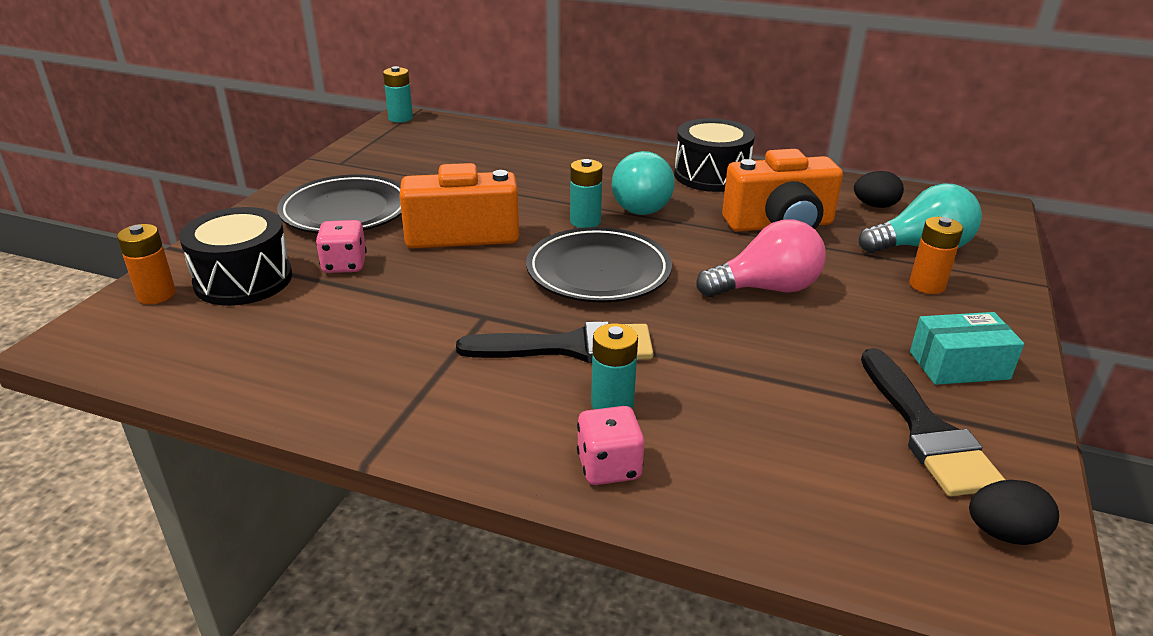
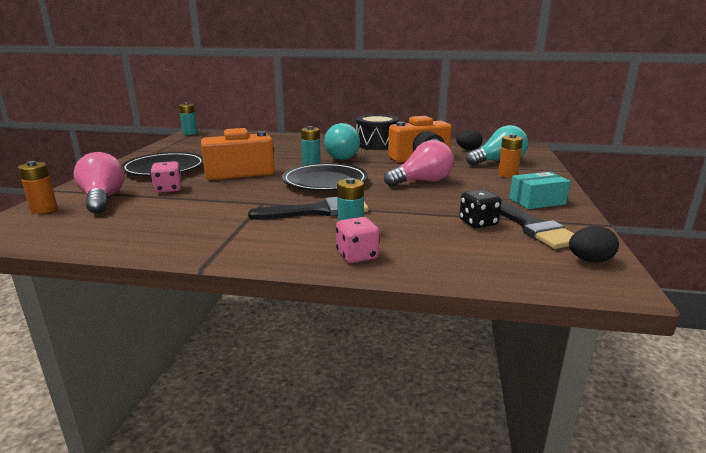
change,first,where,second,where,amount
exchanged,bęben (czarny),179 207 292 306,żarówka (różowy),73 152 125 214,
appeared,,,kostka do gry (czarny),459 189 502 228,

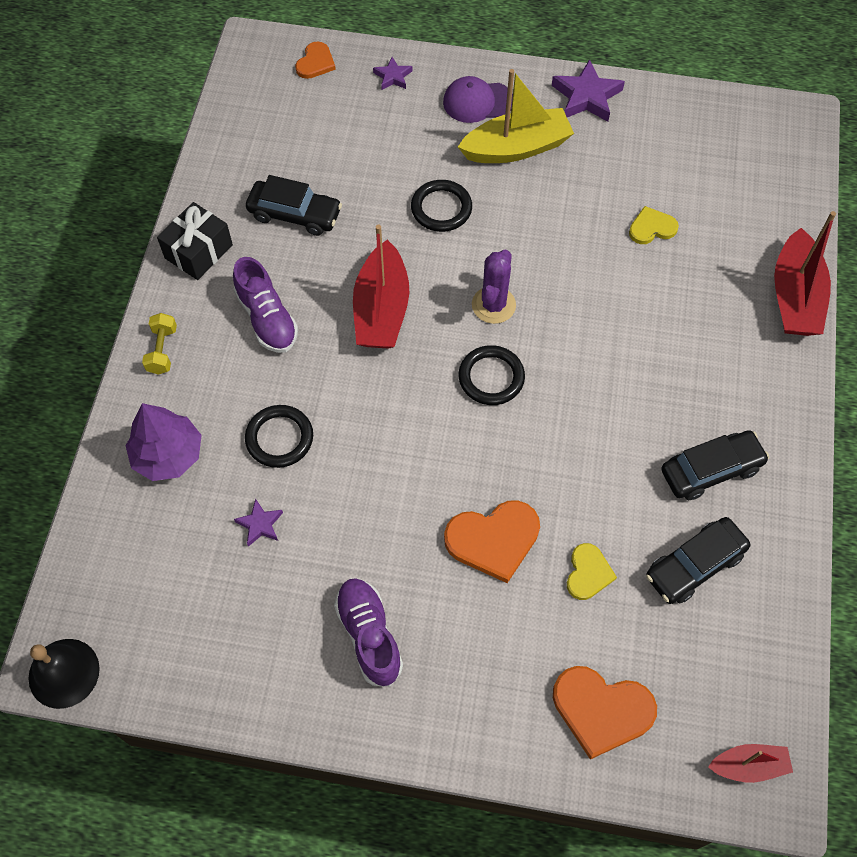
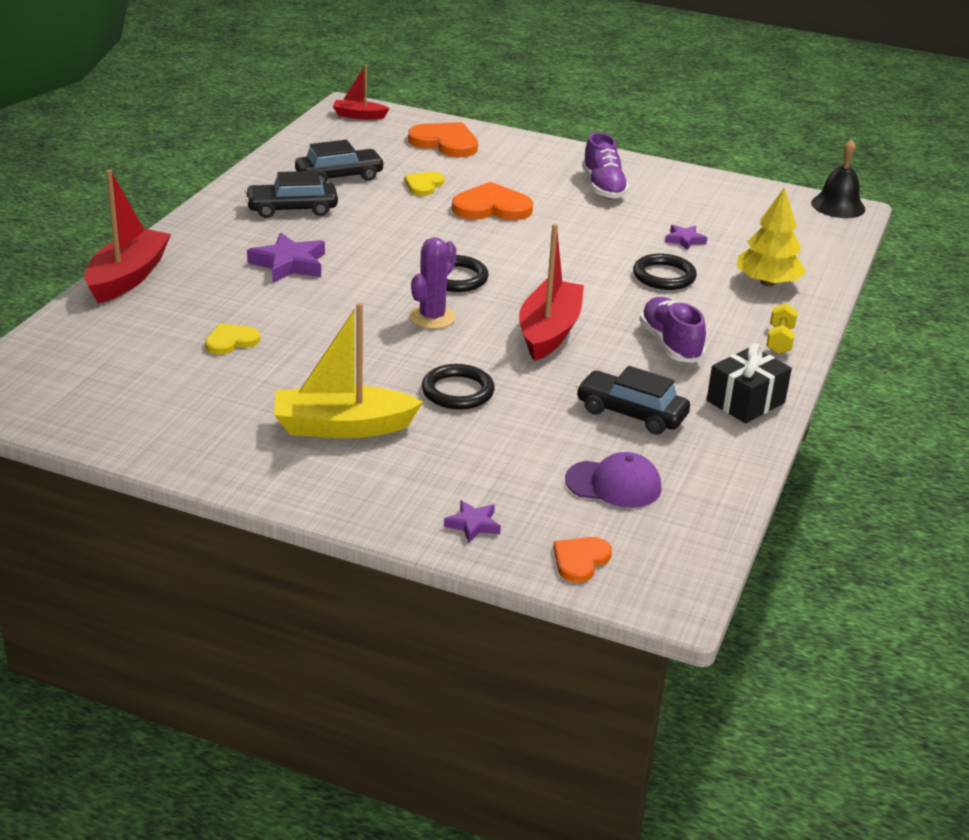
change,first,where,second,where,amount
colour,drzewko (fioletowy),126 403 202 481,drzewko (żółty),736 187 806 286,
relocated,czapka (fioletowy),443 76 513 123,,565 452 661 508,
relocated,gwiazda (fioletowy),552 59 625 122,,247 233 325 283,
spun,serce (żółty),629 206 679 244,,205 323 260 355,150 degrees clockwise

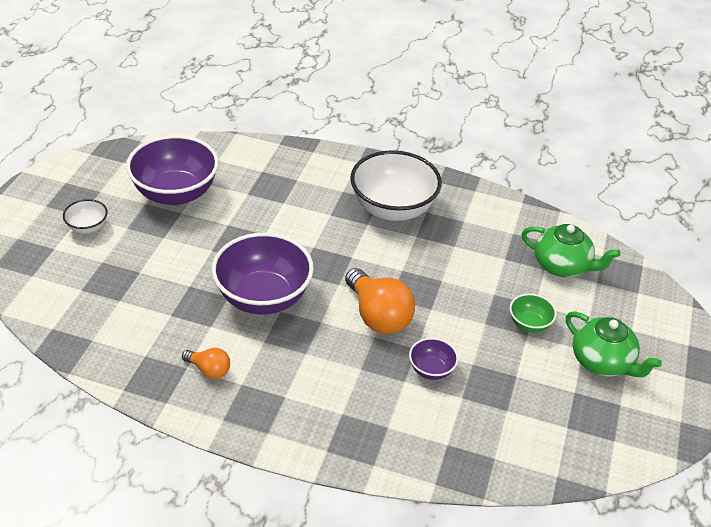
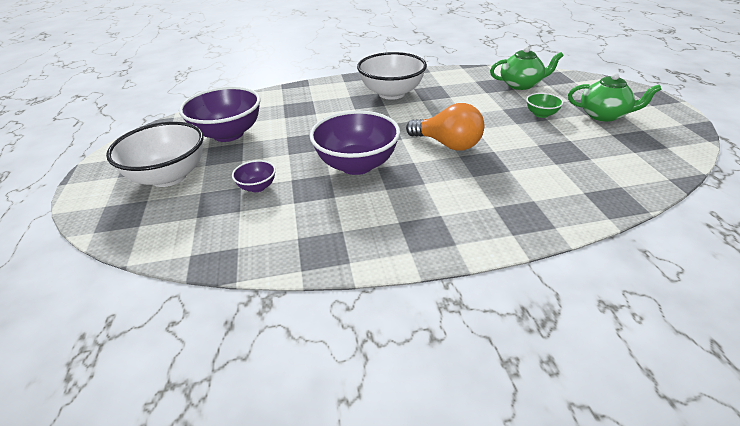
change,first,where,second,where,amount
size,miska (biały),63 199 108 234,,106 122 204 187,x2.15
missing,żarówka (pomarańczowy),182 348 230 379,,,
relocated,miska (fioletowy),409 338 458 380,,232 160 276 192,

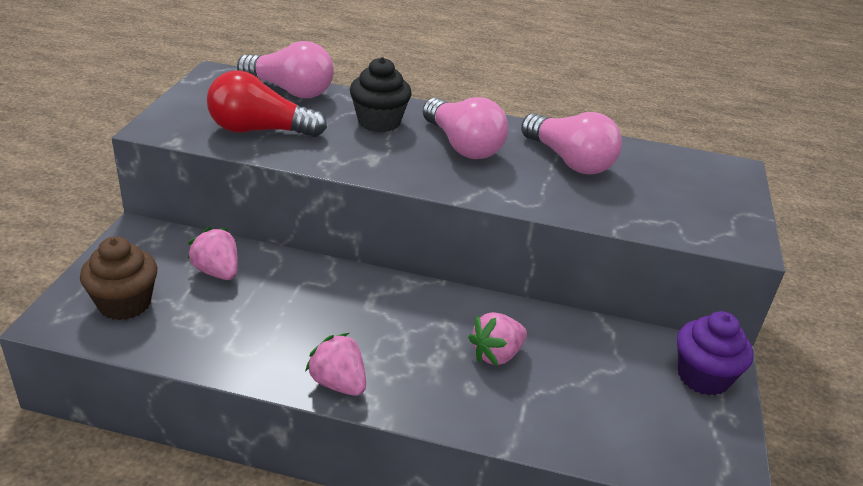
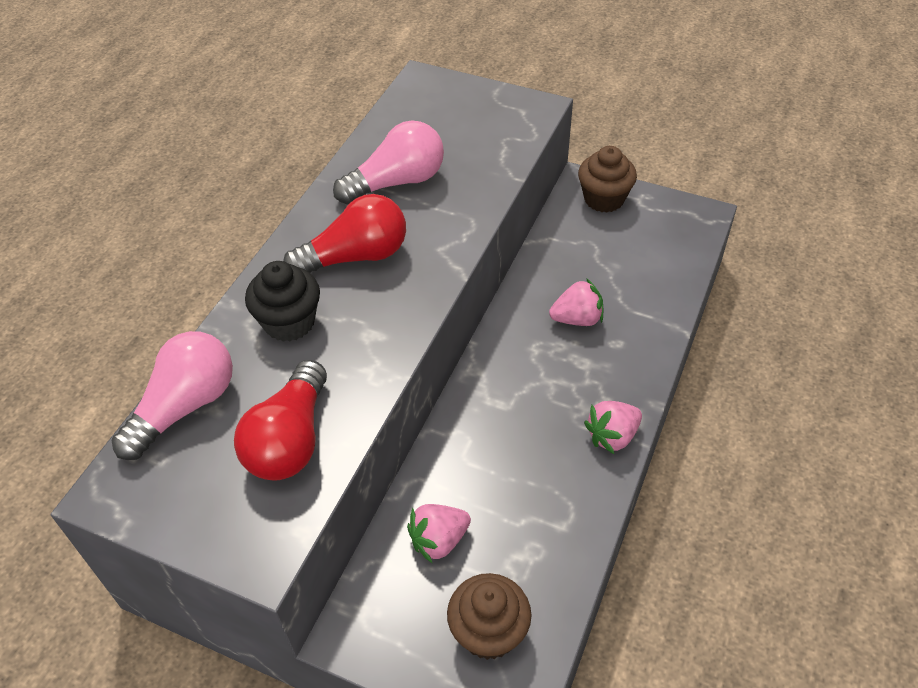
change,first,where,second,where,amount
colour,żarówka (różowy),422 97 508 159,żarówka (czerwony),283 194 406 273,
spun,truskawka (różowy),468 312 527 366,,549 278 604 326,75 degrees counterclockwise
colour,muffinka (fioletowy),677 311 753 396,muffinka (brązowy),578 146 637 213,

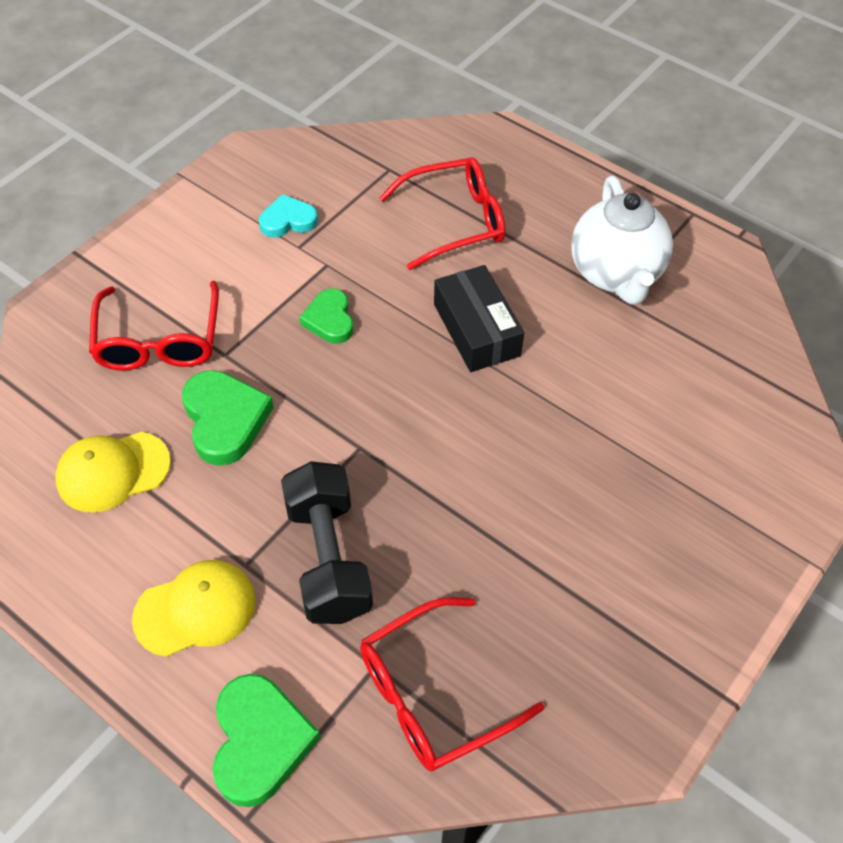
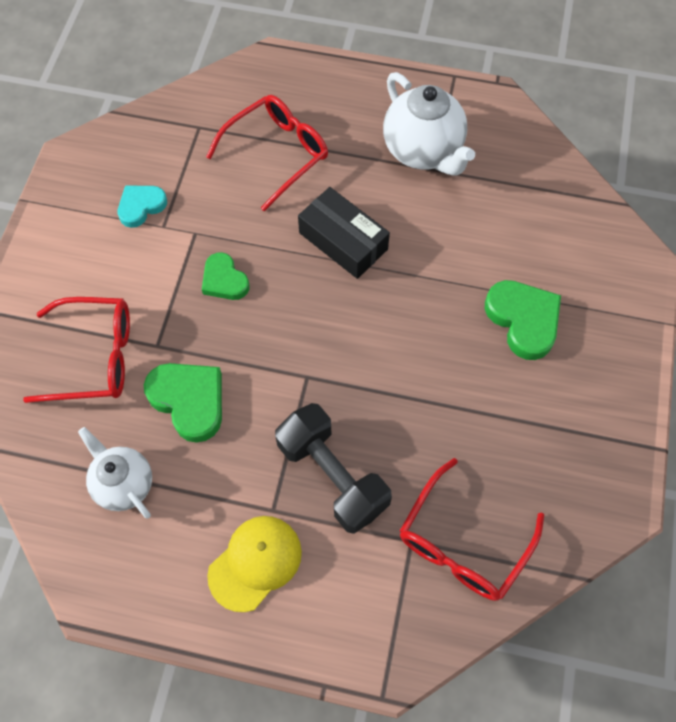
change,first,where,second,where,amount
exchanged,czapka (żółty),55 432 171 513,imbryk (biały),78 427 152 519,
spun,okulary (czerwony),89 281 219 371,,23 297 130 403,60 degrees counterclockwise
relocated,serce (zielony),213 674 321 807,,485 280 561 360,

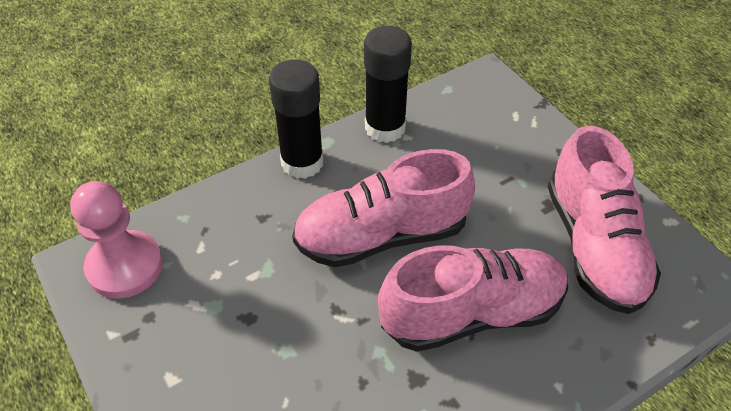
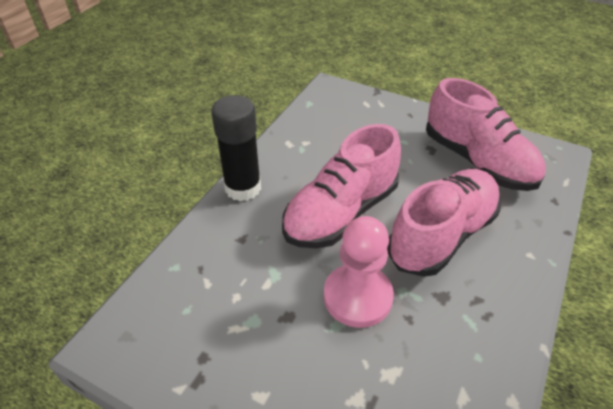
change,first,where,second,where,amount
relocated,pionek (różowy),70 181 163 299,,324 216 394 328,
missing,klej w sztyfcie (czarny),364 26 412 143,,,

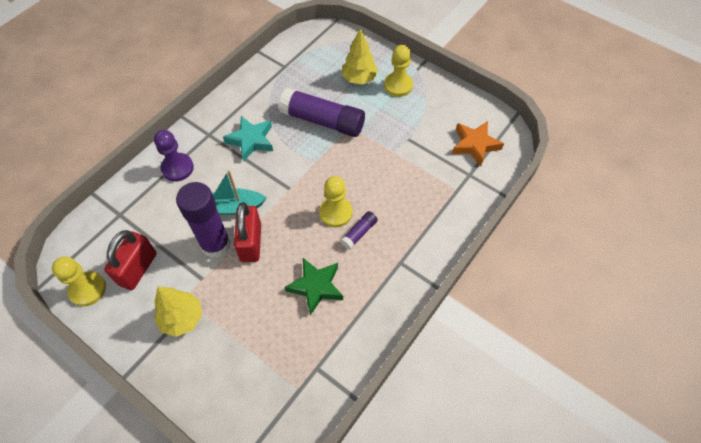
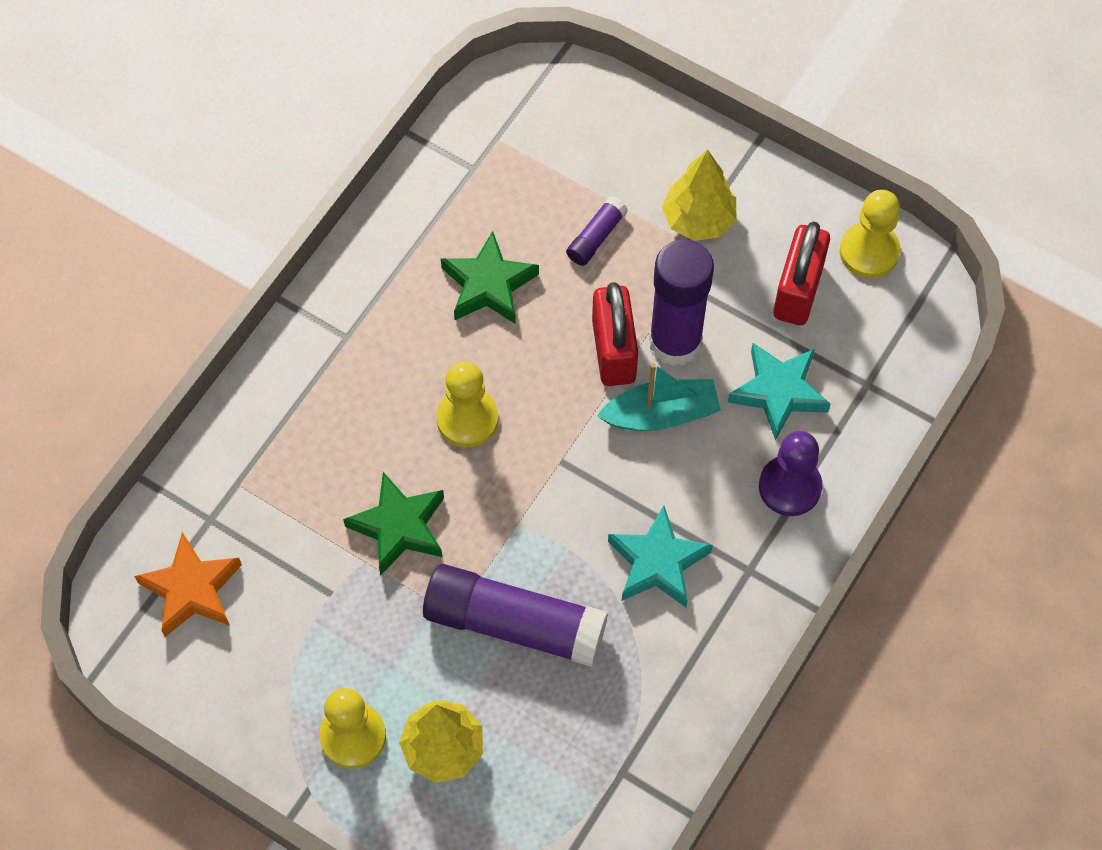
change,first,where,second,where,amount
relocated,klej w sztyfcie (fioletowy),340 211 378 250,,566 196 628 266,
appeared,,,gwiazda (zielony),343 472 444 575,
appeared,,,gwiazda (turkusowy),728 343 831 441,

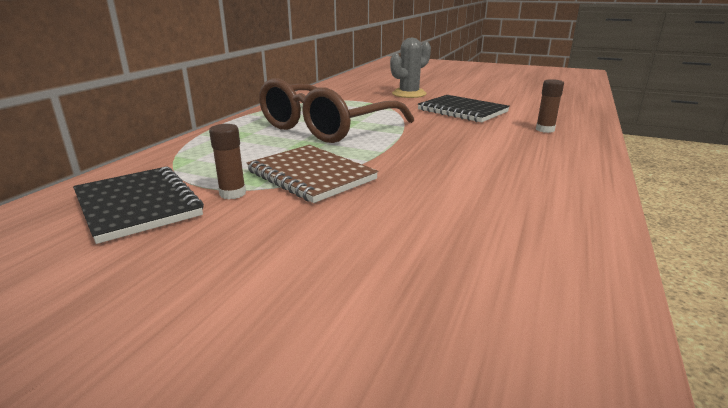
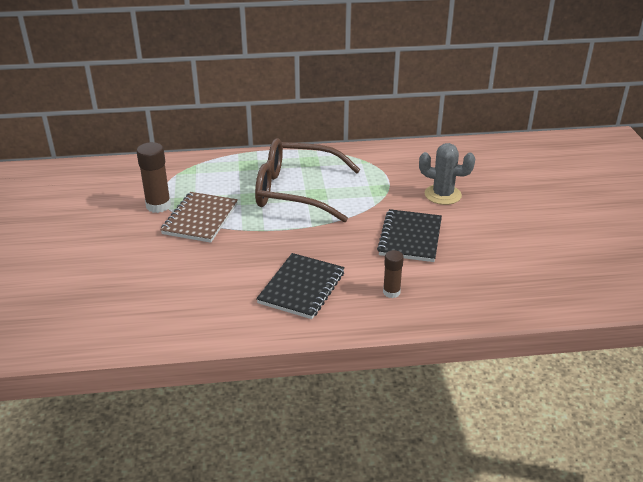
change,first,where,second,where,amount
relocated,zeszyt (czarny),73 166 204 244,,256 253 345 319,
size,klej w sztyfcie (brązowy),209 124 246 199,,136 142 171 213,x1.65

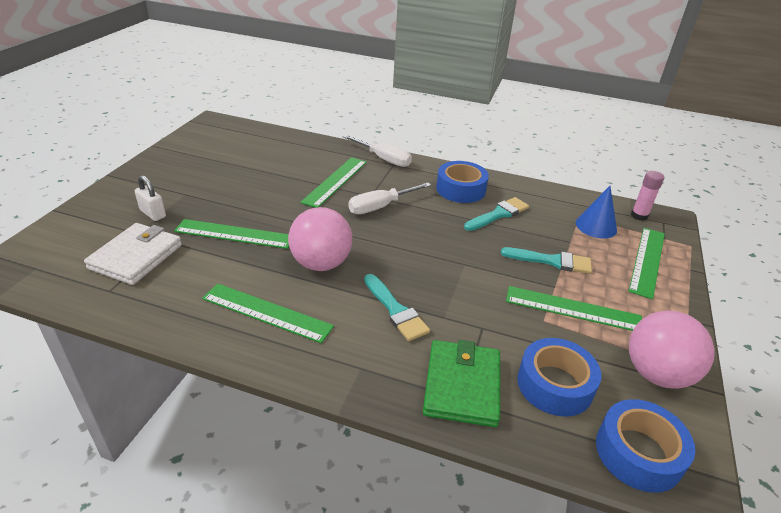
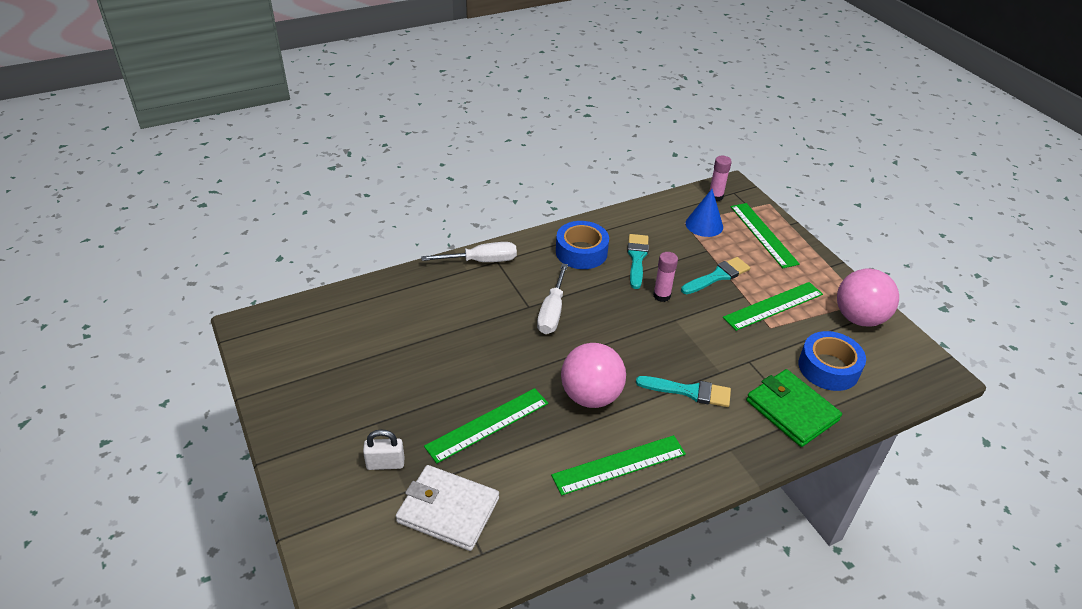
change,first,where,second,where,amount
spun,portfel (biały),84 223 182 285,,396 465 499 551,45 degrees counterclockwise
missing,linijka (zielony),300 157 367 208,,,
missing,taśma klejąca (niebieski),596 399 695 493,,,
appeared,,,klej w sztyfcie (różowy),653 252 678 302,

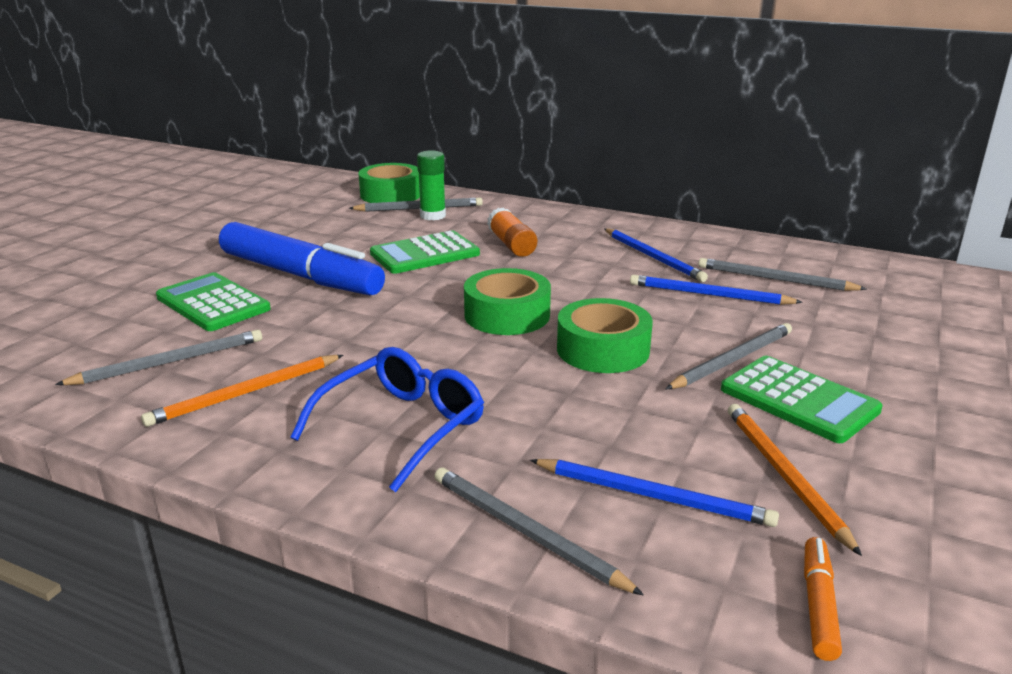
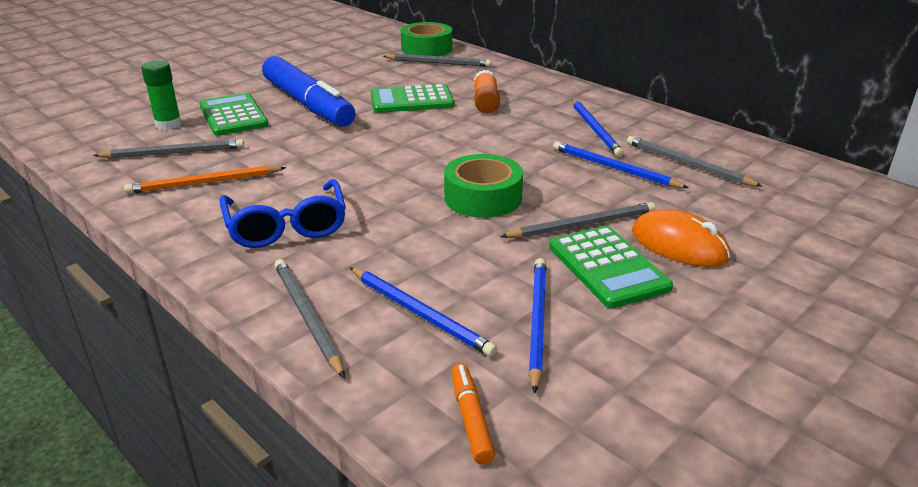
change,first,where,second,where,amount
spun,okulary (niebieski),290 347 484 492,,220 179 346 248,105 degrees clockwise
relocated,klej w sztyfcie (zielony),417 150 446 220,,141 60 182 130,
missing,taśma klejąca (zielony),464 268 551 335,,,
colour,ołówek (pomarańczowy),728 404 862 556,ołówek (niebieski),528 258 546 394,
spun,flamaster (pomarańczowy),804 537 842 661,,451 364 495 465,45 degrees counterclockwise
appeared,,,myszka (pomarańczowy),632 209 731 267,

